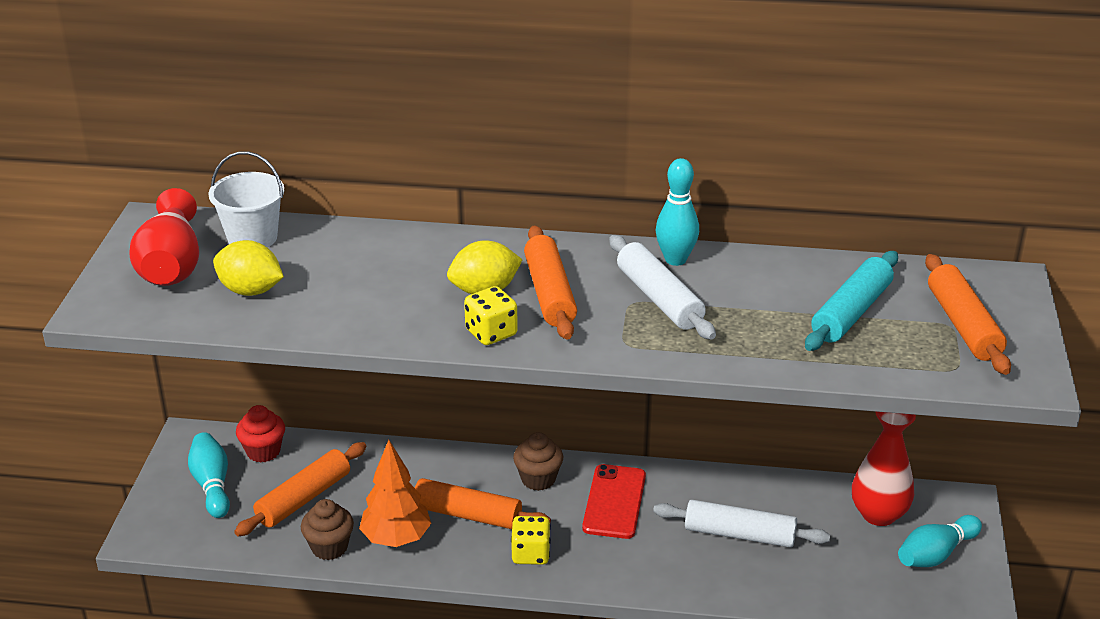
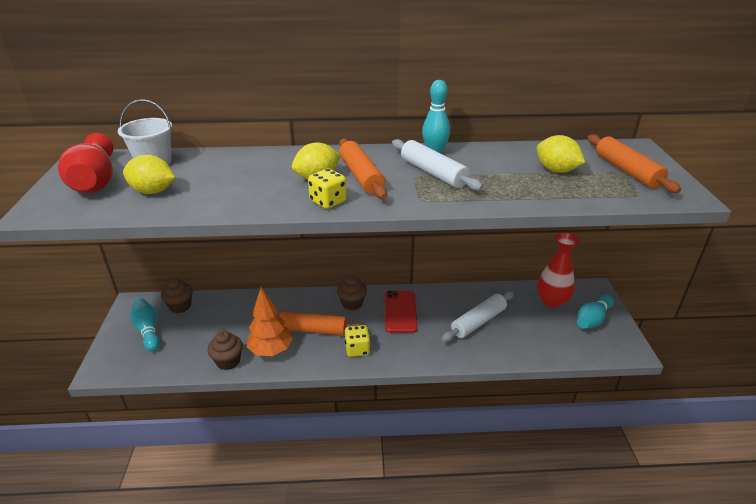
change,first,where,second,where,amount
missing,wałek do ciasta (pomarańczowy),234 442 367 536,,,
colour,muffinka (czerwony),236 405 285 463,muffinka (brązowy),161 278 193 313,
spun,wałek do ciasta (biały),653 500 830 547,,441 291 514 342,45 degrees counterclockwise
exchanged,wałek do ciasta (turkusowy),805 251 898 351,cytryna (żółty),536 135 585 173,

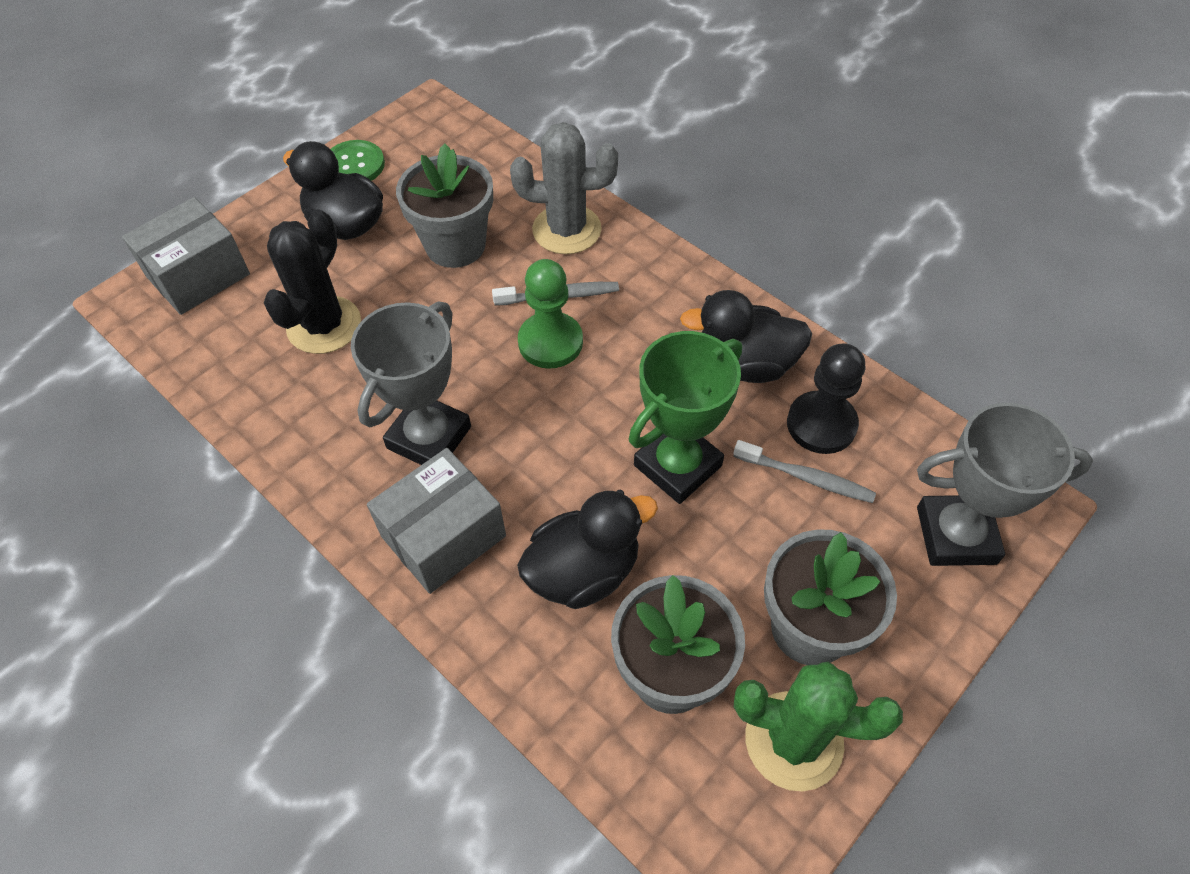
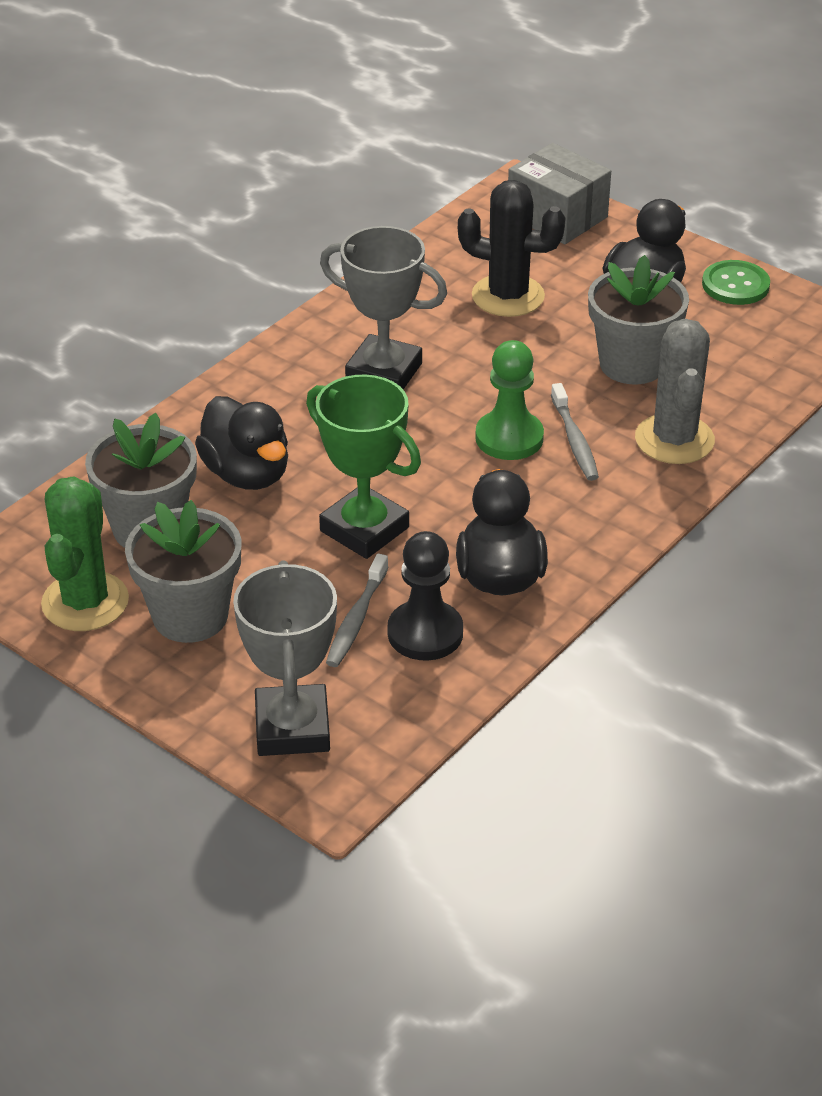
change,first,where,second,where,amount
missing,pudełko (szary),367 448 506 594,,,

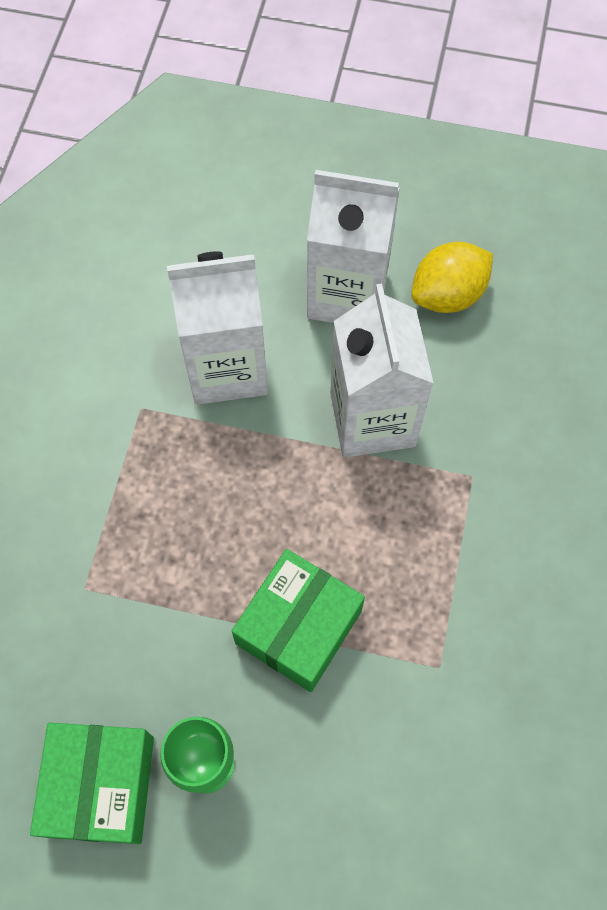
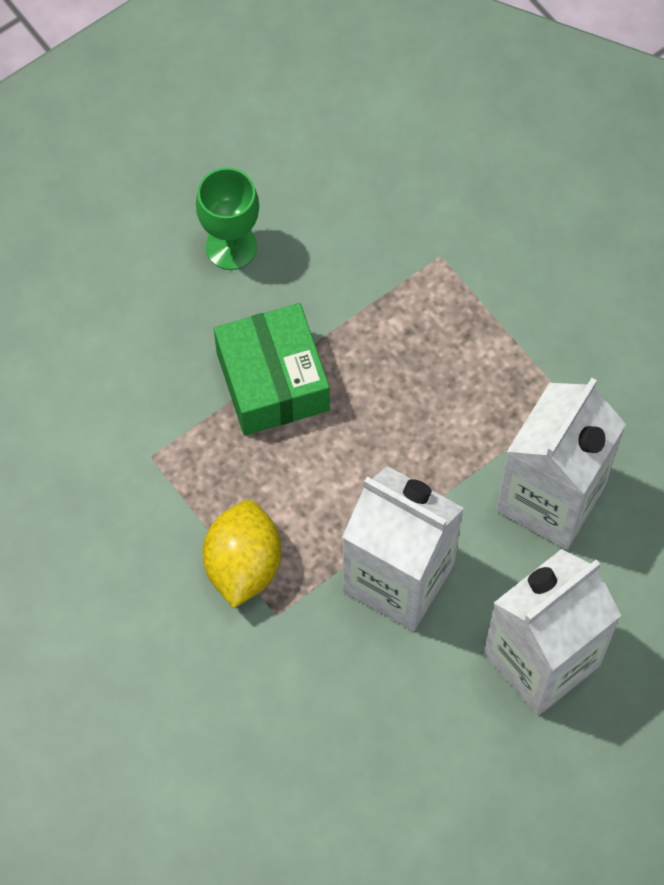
change,first,where,second,where,amount
missing,pudełko (zielony),30 723 154 844,,,
relocated,cytryna (żółty),412 242 493 313,,202 500 282 608,

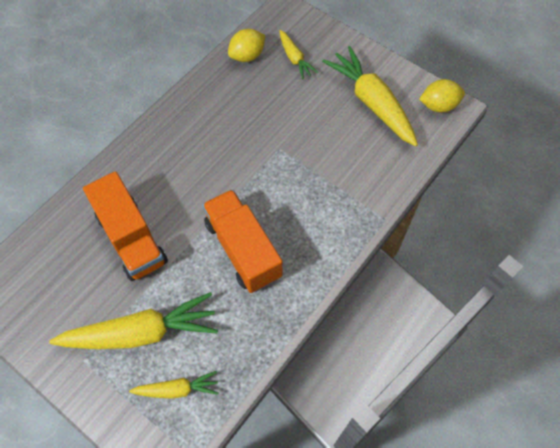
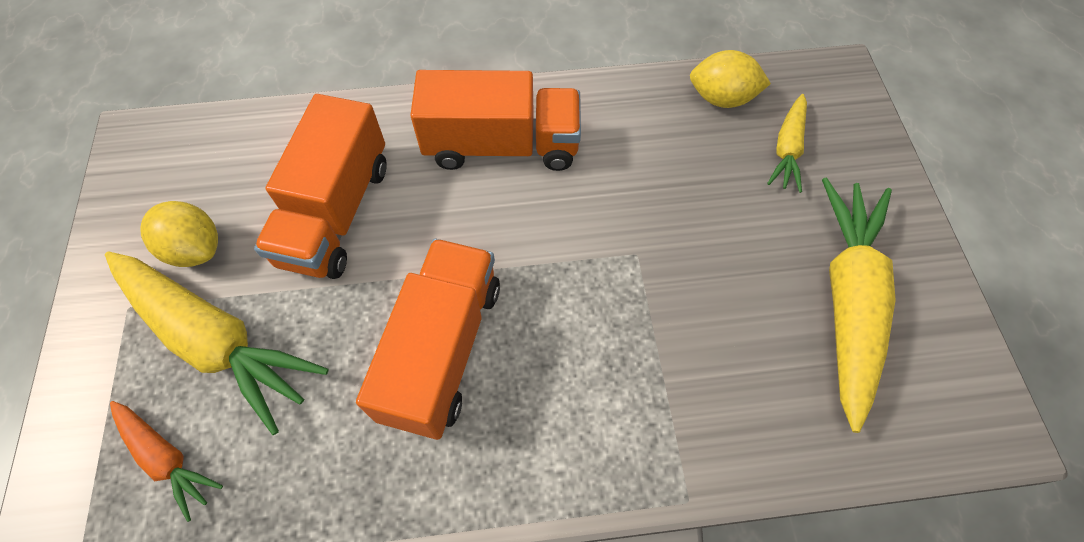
change,first,where,second,where,amount
colour,marchewka (żółty),129 371 219 399,marchewka (pomarańczowy),110 401 223 522,
relocated,cytryna (żółty),419 79 465 113,,140 201 218 267,
appeared,,,ciężarówka (pomarańczowy),410 70 581 171,

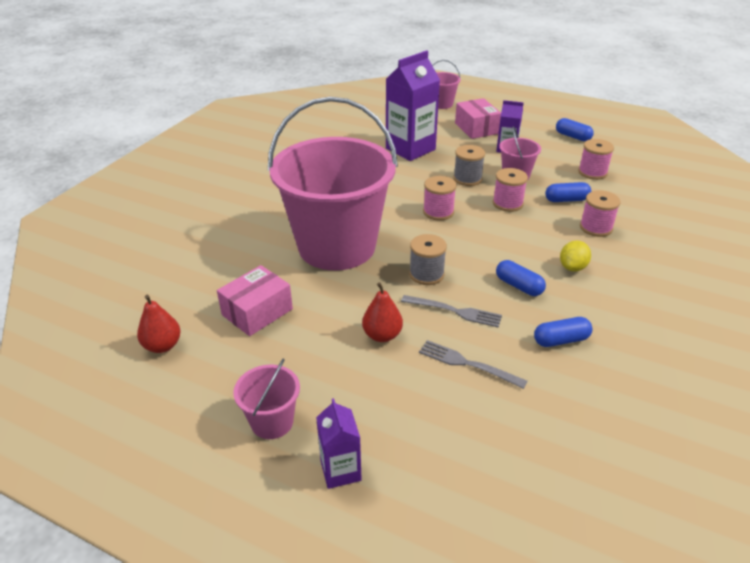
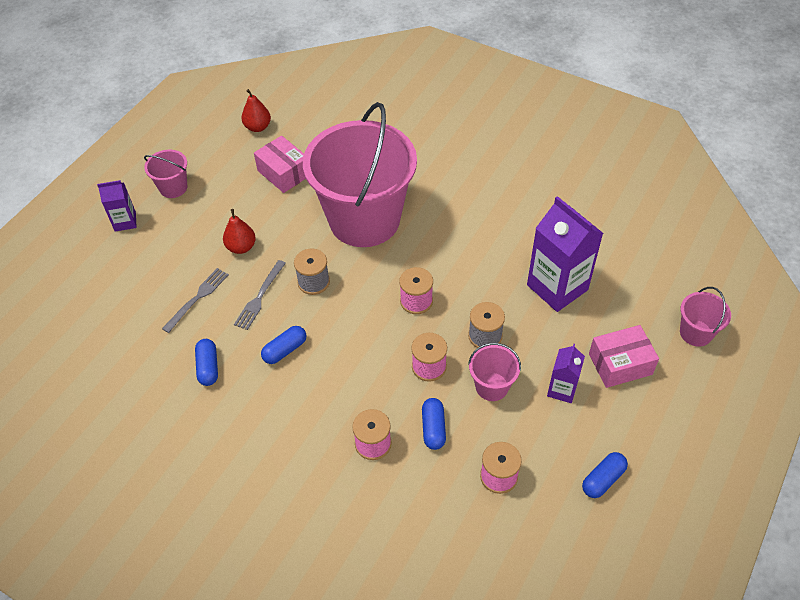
change,first,where,second,where,amount
missing,cytryna (żółty),560 240 591 272,,,

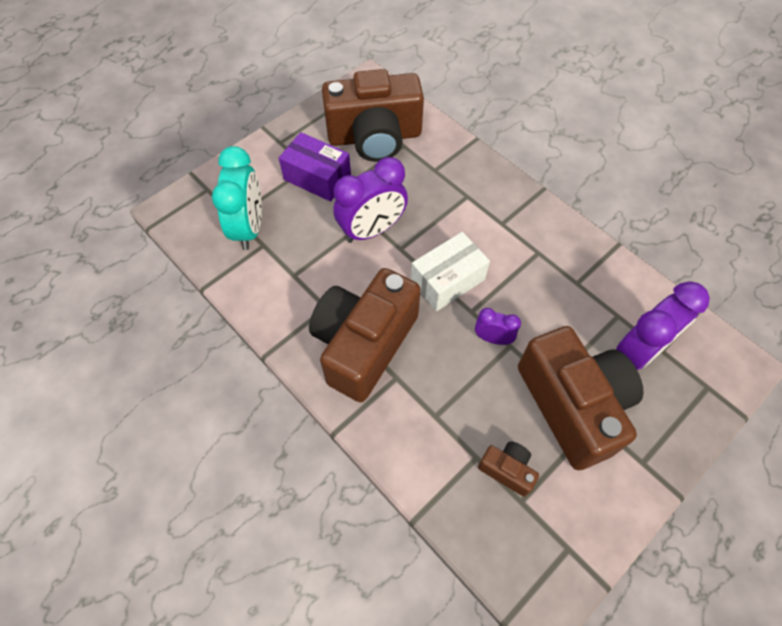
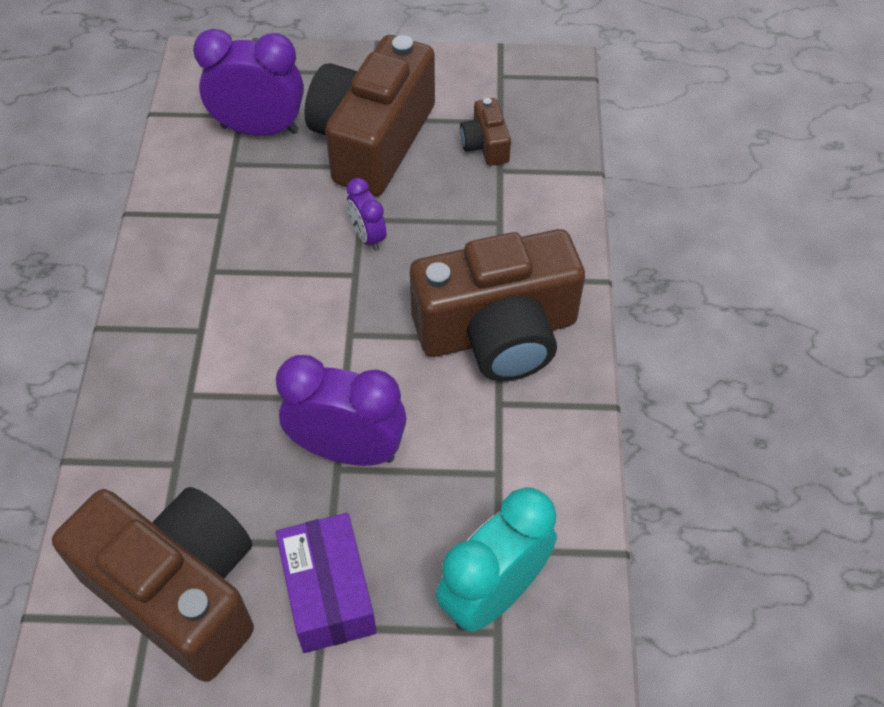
change,first,where,second,where,amount
missing,pudełko (biały),411 232 490 311,,,

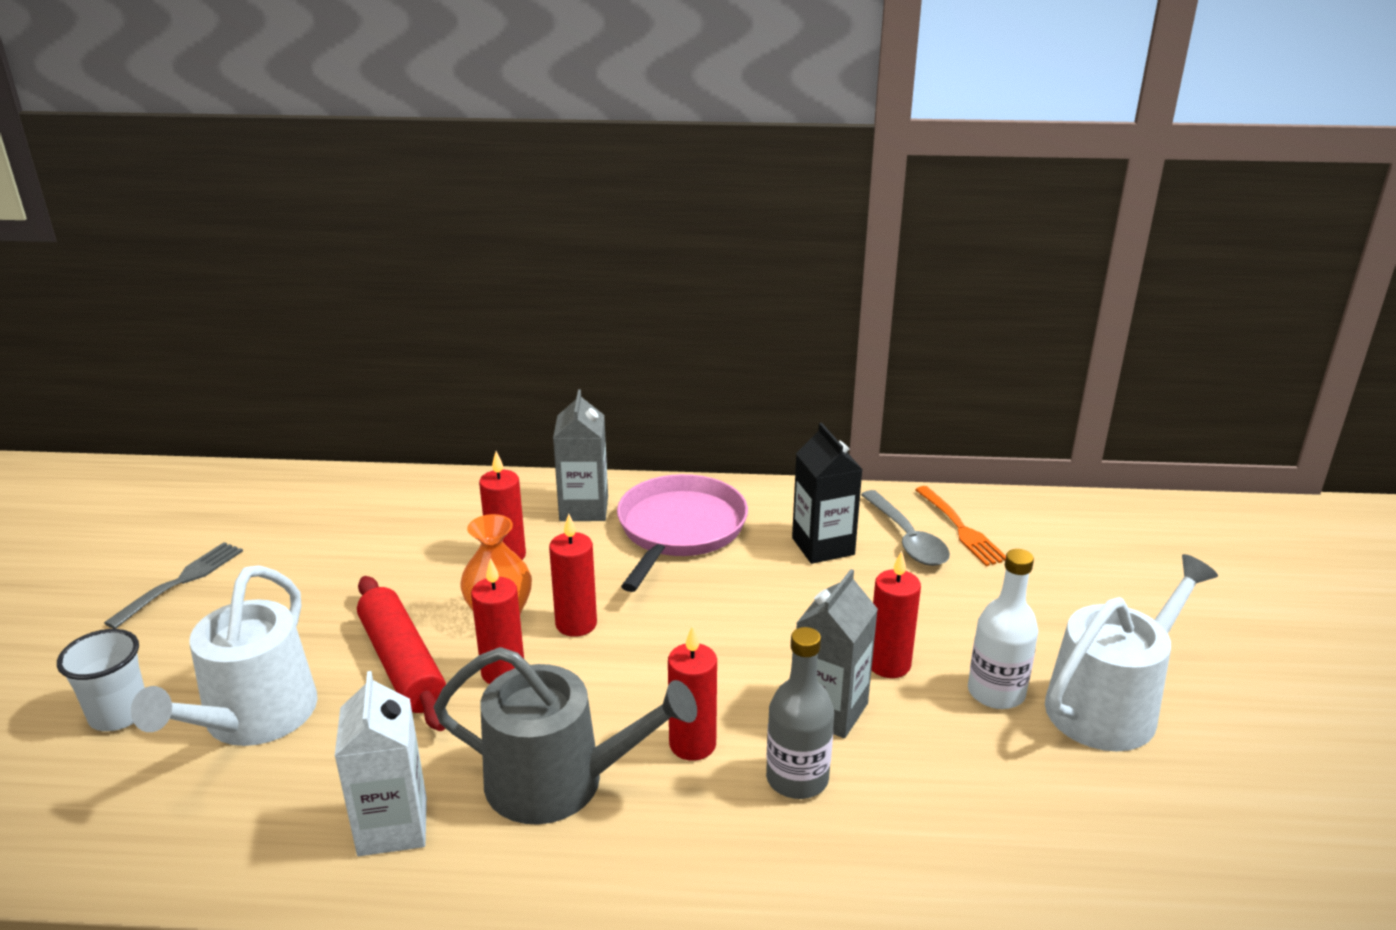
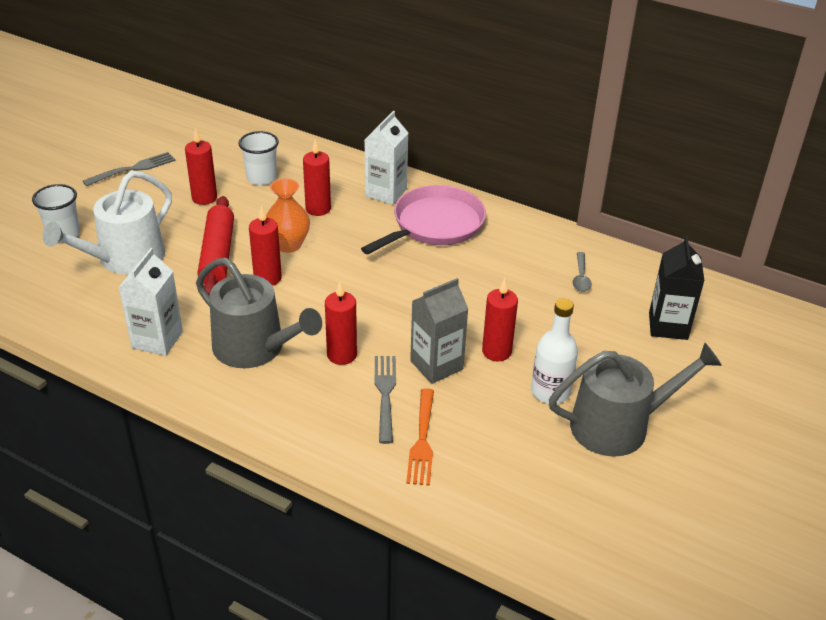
change,first,where,second,where,amount
relocated,świeca (czerwony),549 514 597 637,,185 128 217 205,
colour,karton mleka (szary),553 389 608 521,karton mleka (biały),365 111 408 205,
exchanged,butelka (szary),766 627 834 799,widelec (szary),375 356 396 444,
relocated,karton mleka (czarny),792 423 863 564,,649 236 704 340,
size,łyżka (szary),861 490 950 566,,573 252 592 292,x0.62
relocated,widelec (pomarańczowy),915 486 1006 566,,406 388 434 486,
colour,konewka (biały),1045 554 1218 751,konewka (szary),549 343 722 457,
appeared,,,szklanka (biały),238 131 279 186,

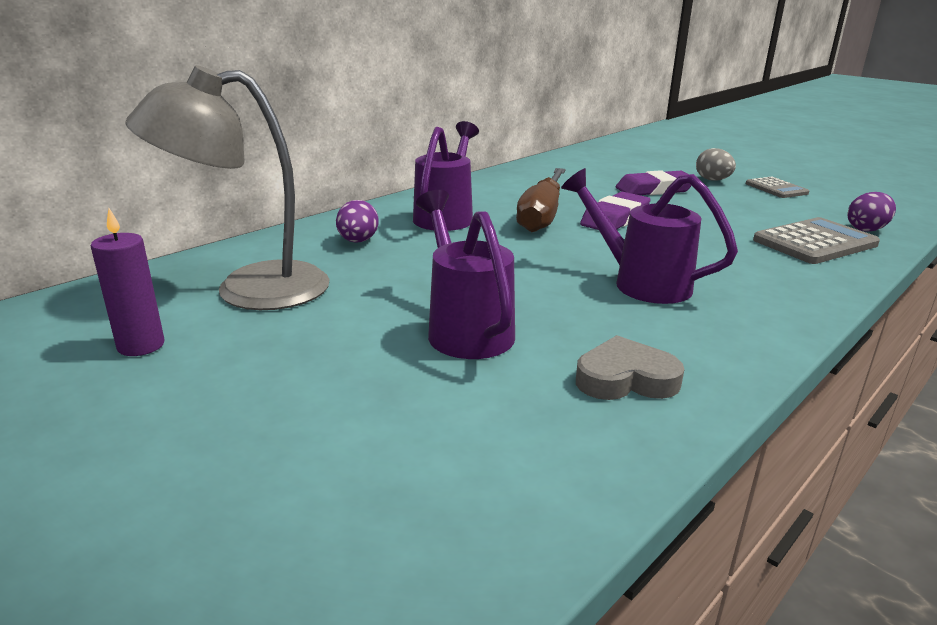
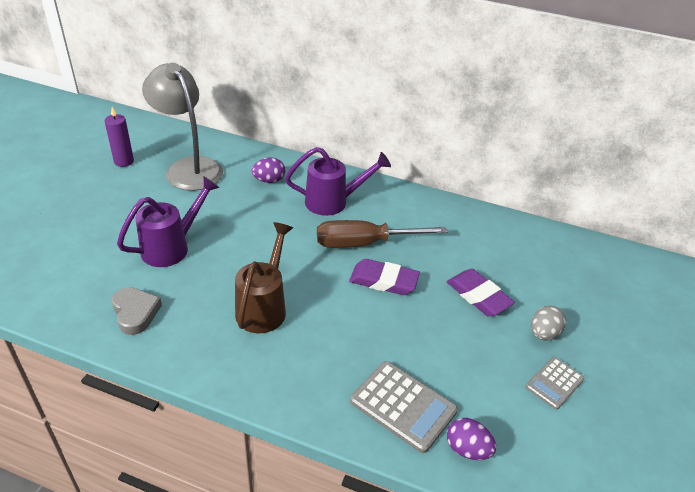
change,first,where,second,where,amount
colour,konewka (fioletowy),561 168 738 304,konewka (brązowy),235 222 293 333,

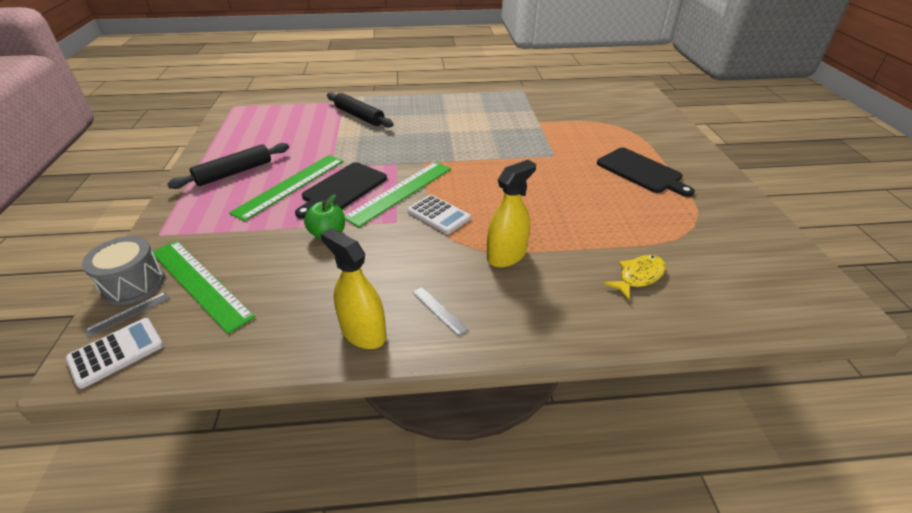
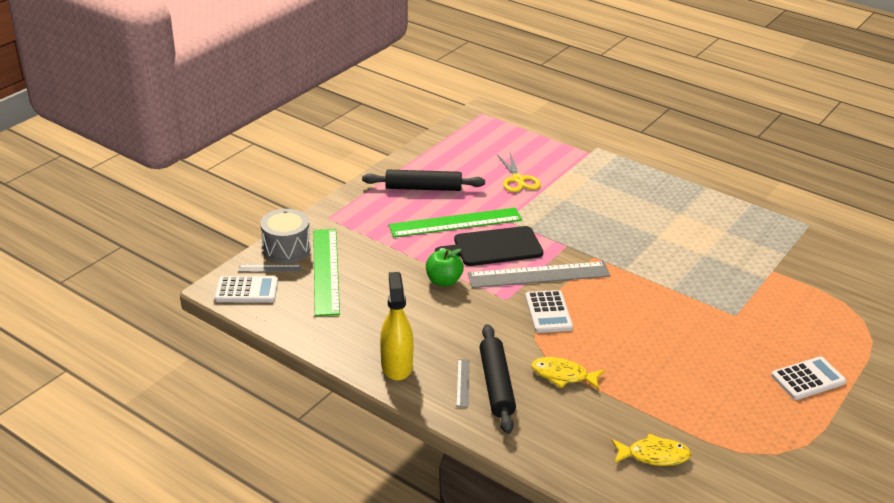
change,first,where,second,where,amount
relocated,wałek do ciasta (czarny),327 92 394 127,,480 324 516 434,
colour,linijka (zielony),345 162 451 227,linijka (szary),468 262 611 288,
exchanged,spryskiwacz (żółty),487 160 536 267,ryba (żółty),531 357 605 390,
exchanged,deska do krojenia (czarny),597 148 695 197,kalkulator (biały),771 356 846 400,
appeared,,,nożyczki (żółty),497 153 541 192,

